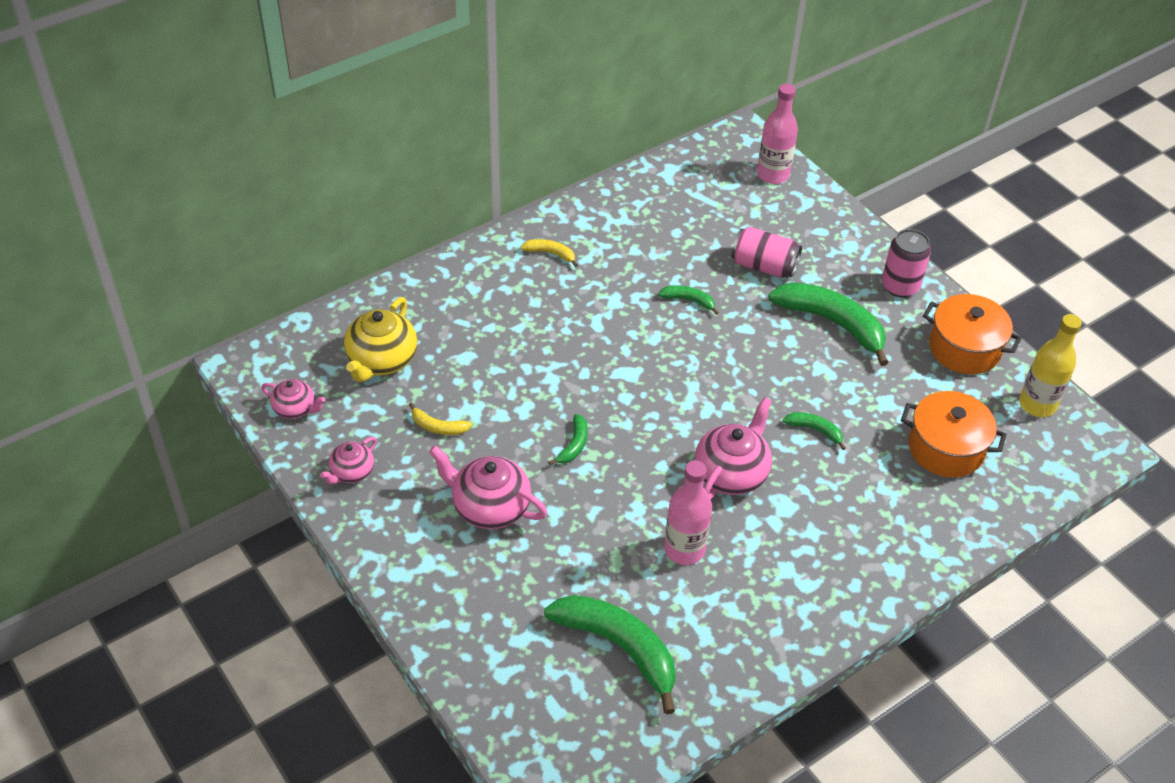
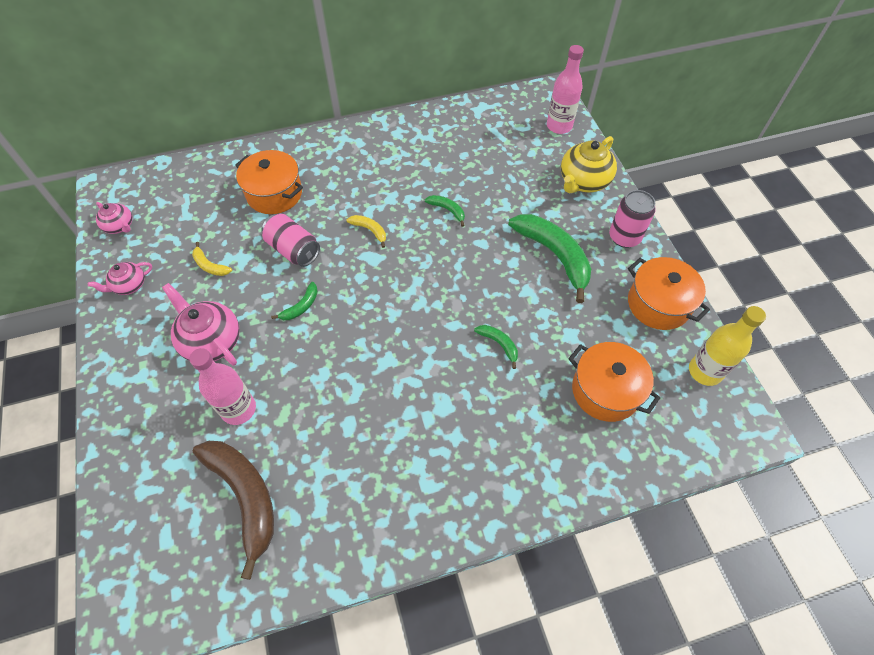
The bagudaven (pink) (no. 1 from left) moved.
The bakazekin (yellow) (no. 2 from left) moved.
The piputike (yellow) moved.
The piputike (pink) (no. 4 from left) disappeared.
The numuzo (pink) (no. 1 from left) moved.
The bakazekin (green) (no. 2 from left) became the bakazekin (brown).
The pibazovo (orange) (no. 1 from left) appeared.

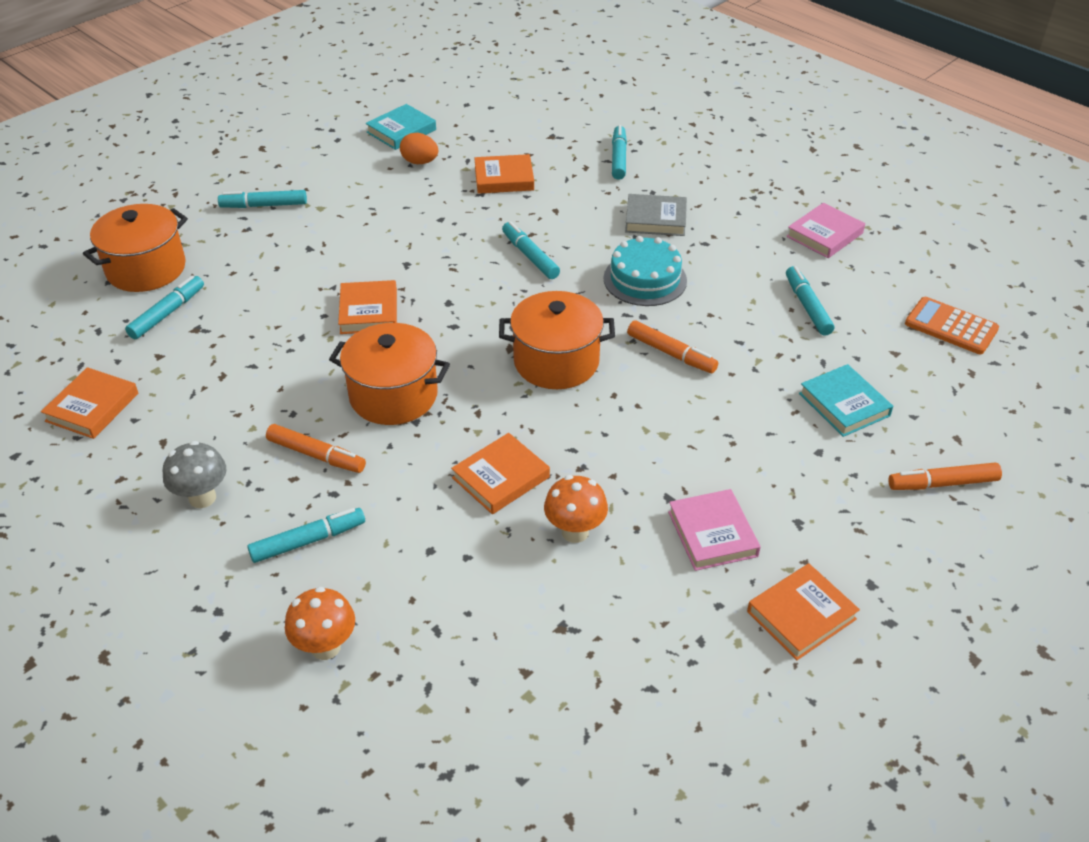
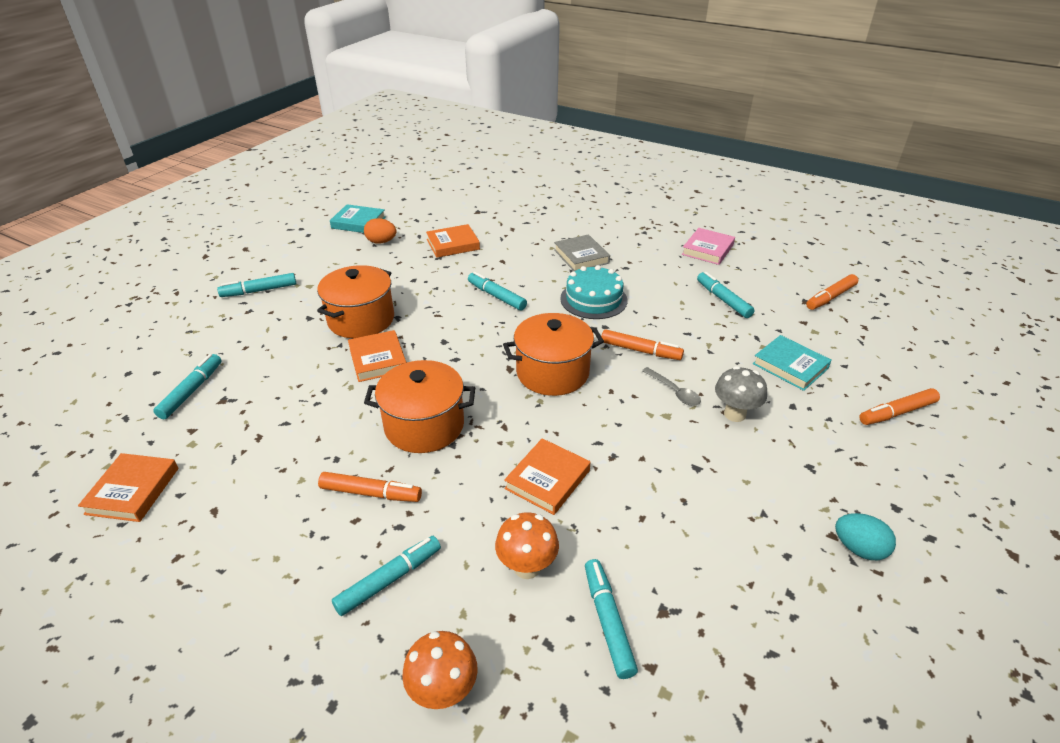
The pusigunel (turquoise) (no. 1 from left) turned 75 degrees clockwise.
The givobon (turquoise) (no. 5 from left) moved.
The pusigunel (grey) turned 75 degrees clockwise.
The pibazovo (orange) (no. 1 from left) moved.
The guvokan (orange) was replaced by the givobon (orange) (no. 3 from left).
The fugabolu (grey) moved.
The fugabolu (orange) (no. 2 from left) moved.
The pusigunel (pink) (no. 1 from left) disappeared.
The pusigunel (orange) (no. 5 from left) was replaced by the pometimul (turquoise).
The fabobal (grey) appeared.

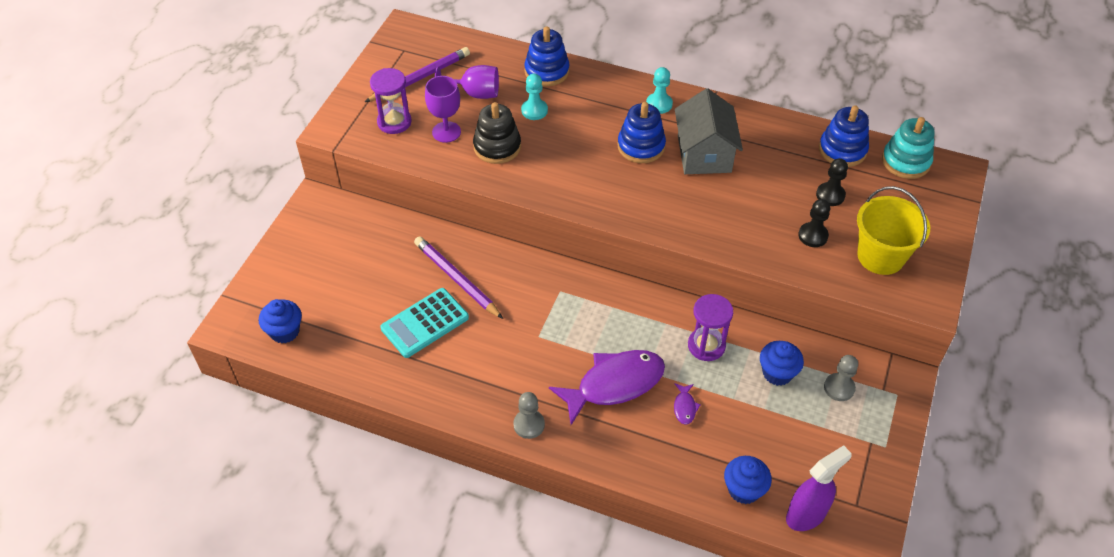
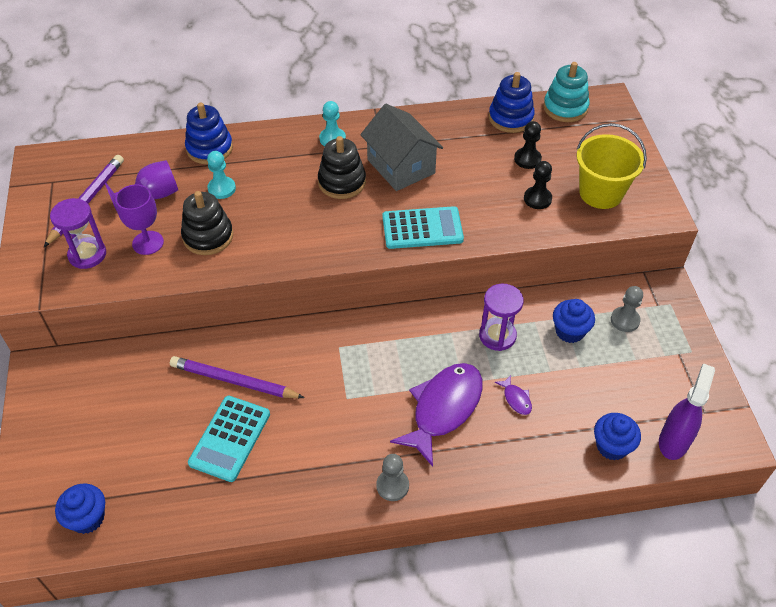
The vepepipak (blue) (no. 2 from left) became the vepepipak (black) (no. 2 from left).
The guvokan (turquoise) (no. 2 from left) appeared.

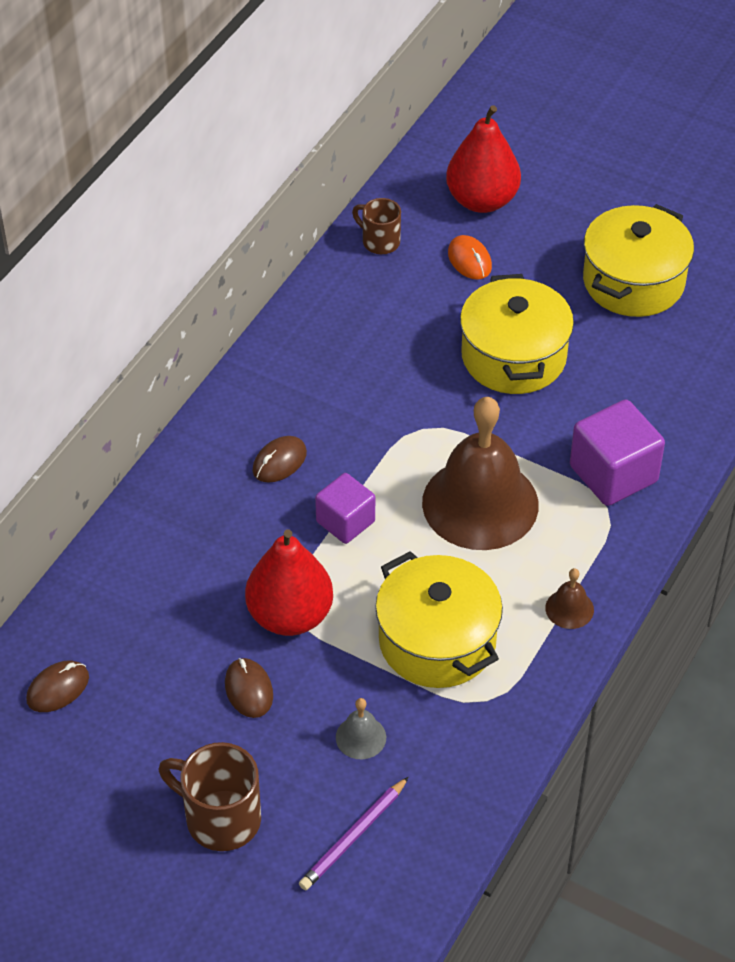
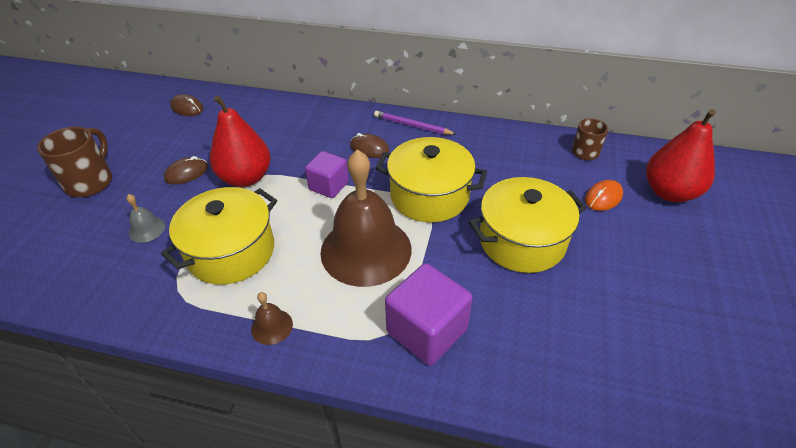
The pibazovo (yellow) (no. 3 from left in the first image) moved.
The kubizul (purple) moved.

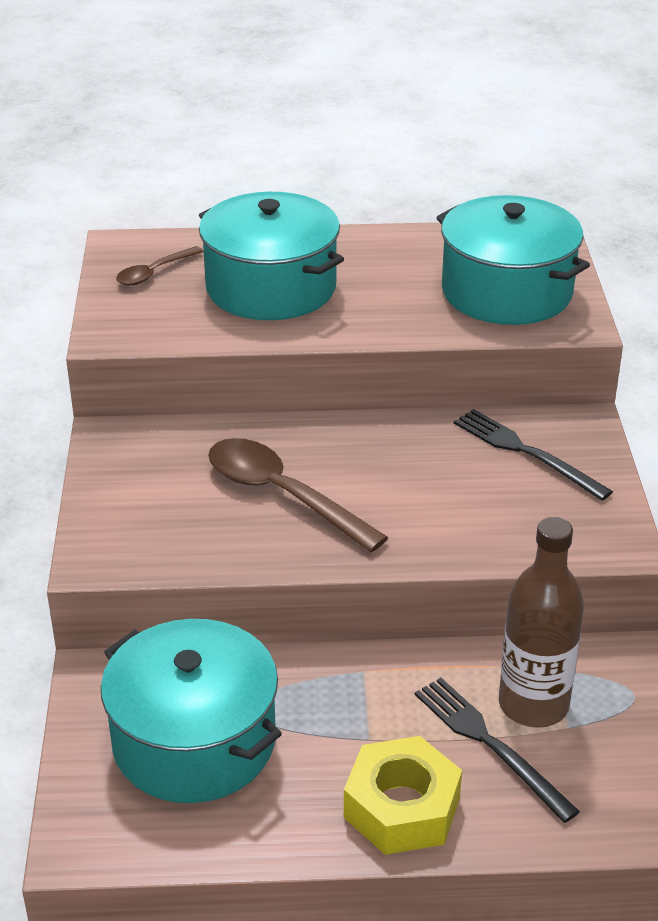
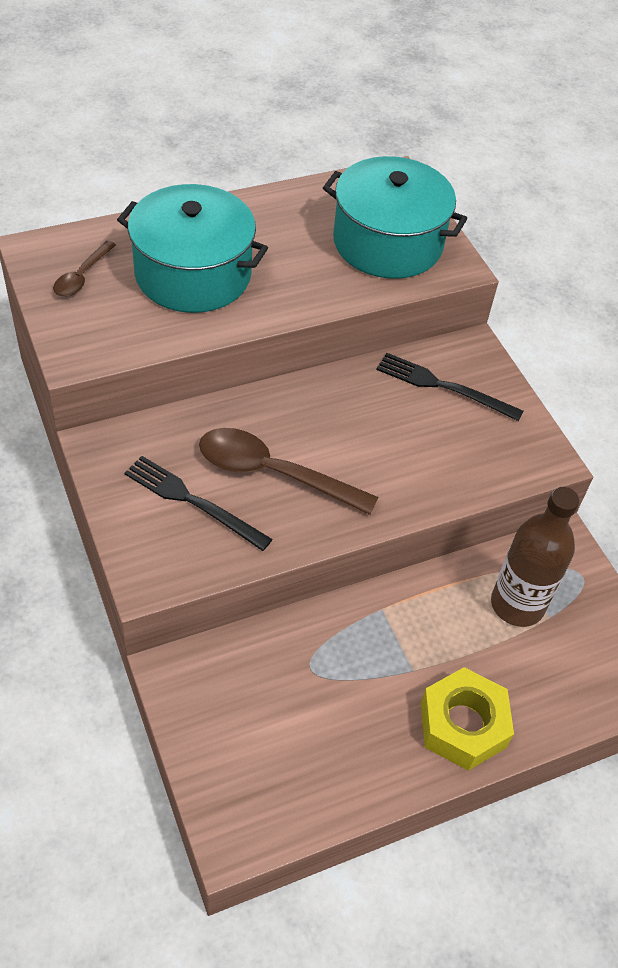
The pibazovo (turquoise) (no. 1 from left) disappeared.
The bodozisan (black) (no. 1 from left) moved.

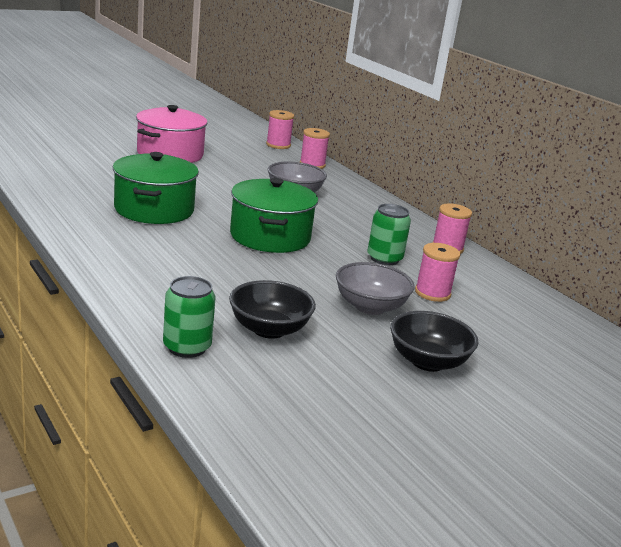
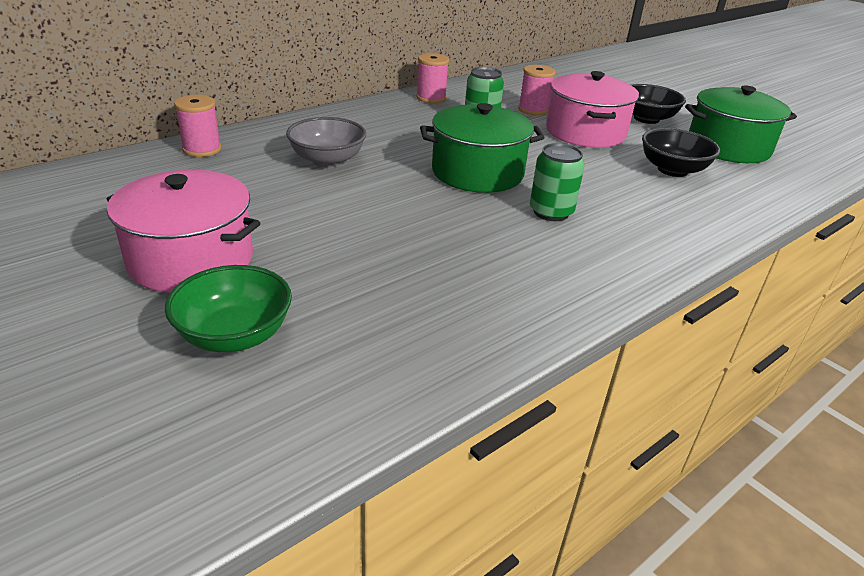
The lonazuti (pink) (no. 1 from left) disappeared.
The pibazovo (green) (no. 1 from left in the first image) moved.
The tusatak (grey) (no. 2 from left) was replaced by the pibazovo (pink) (no. 2 from left).
The bagudaven (green) (no. 1 from left in the first image) moved.
The tusatak (green) appeared.

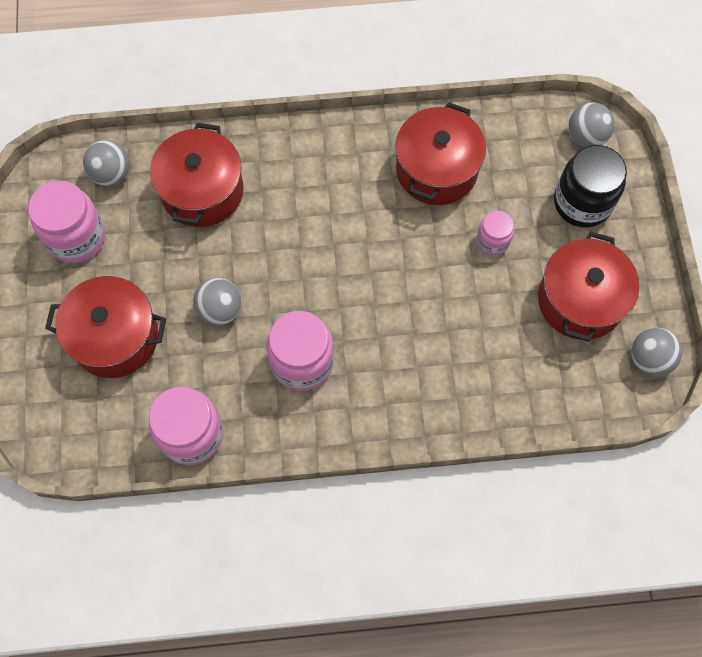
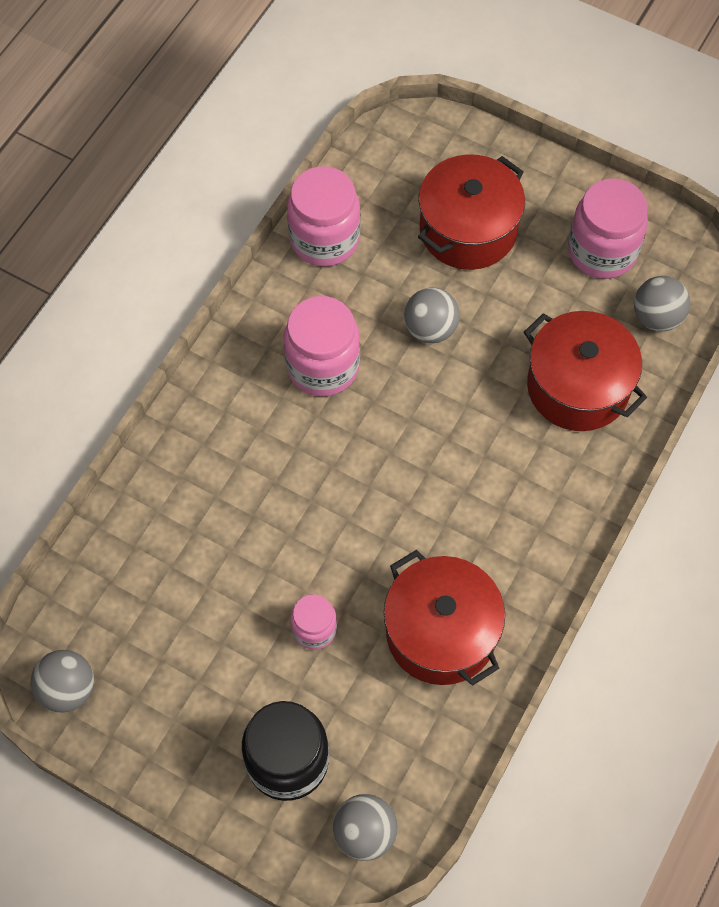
The pibazovo (red) (no. 4 from left) disappeared.

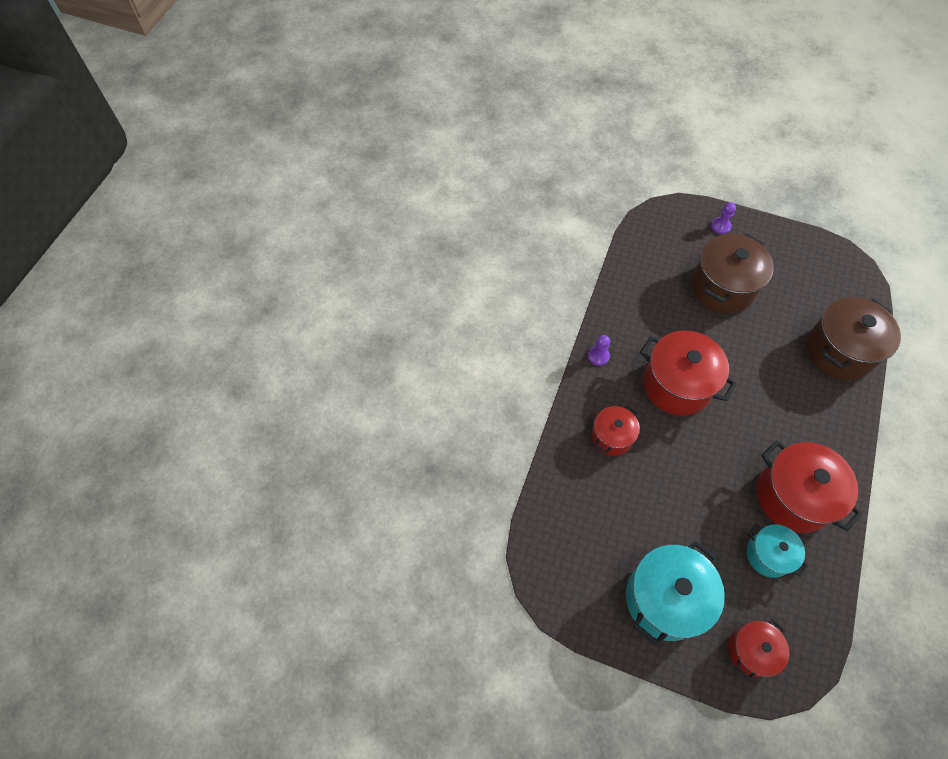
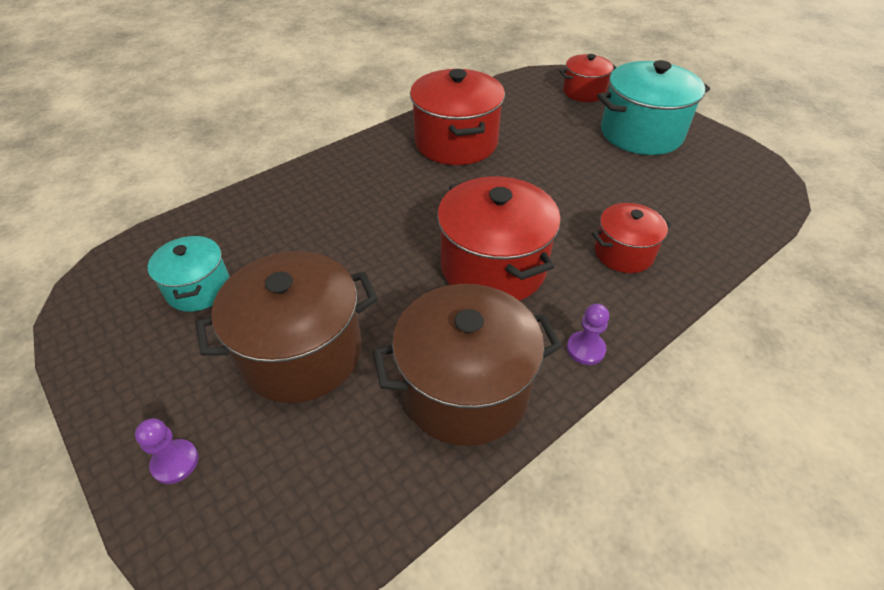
The pibazovo (brown) (no. 2 from left) moved.
The pibazovo (turquoise) (no. 2 from left in the first image) moved.

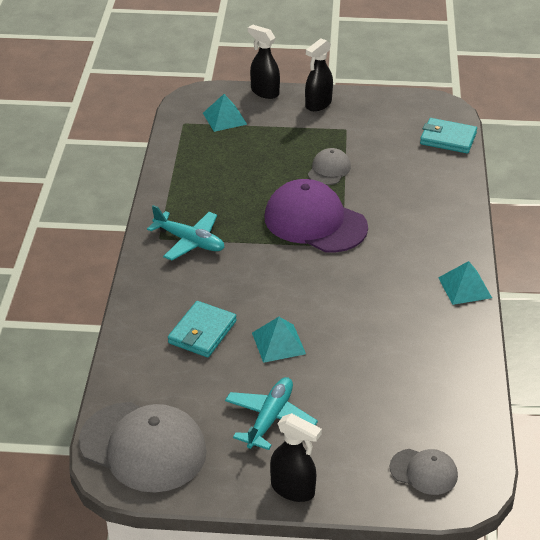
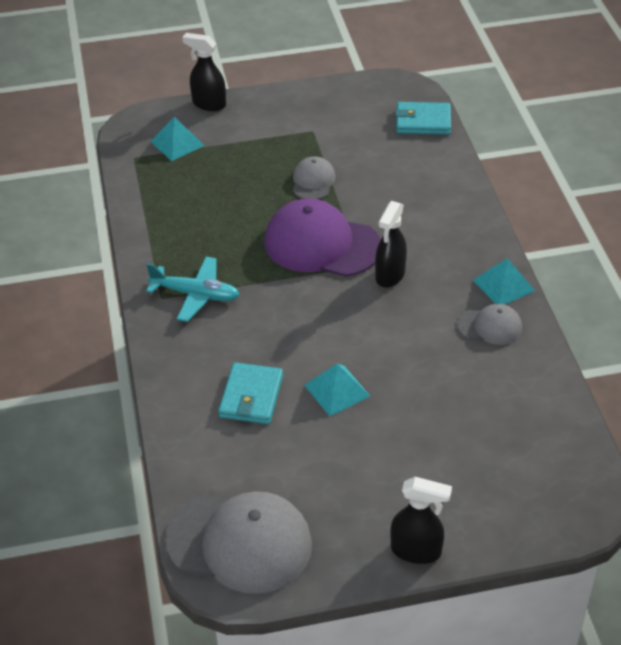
The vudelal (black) (no. 3 from left in the first image) moved.
The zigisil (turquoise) (no. 2 from left) disappeared.
The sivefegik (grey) (no. 3 from left) moved.

